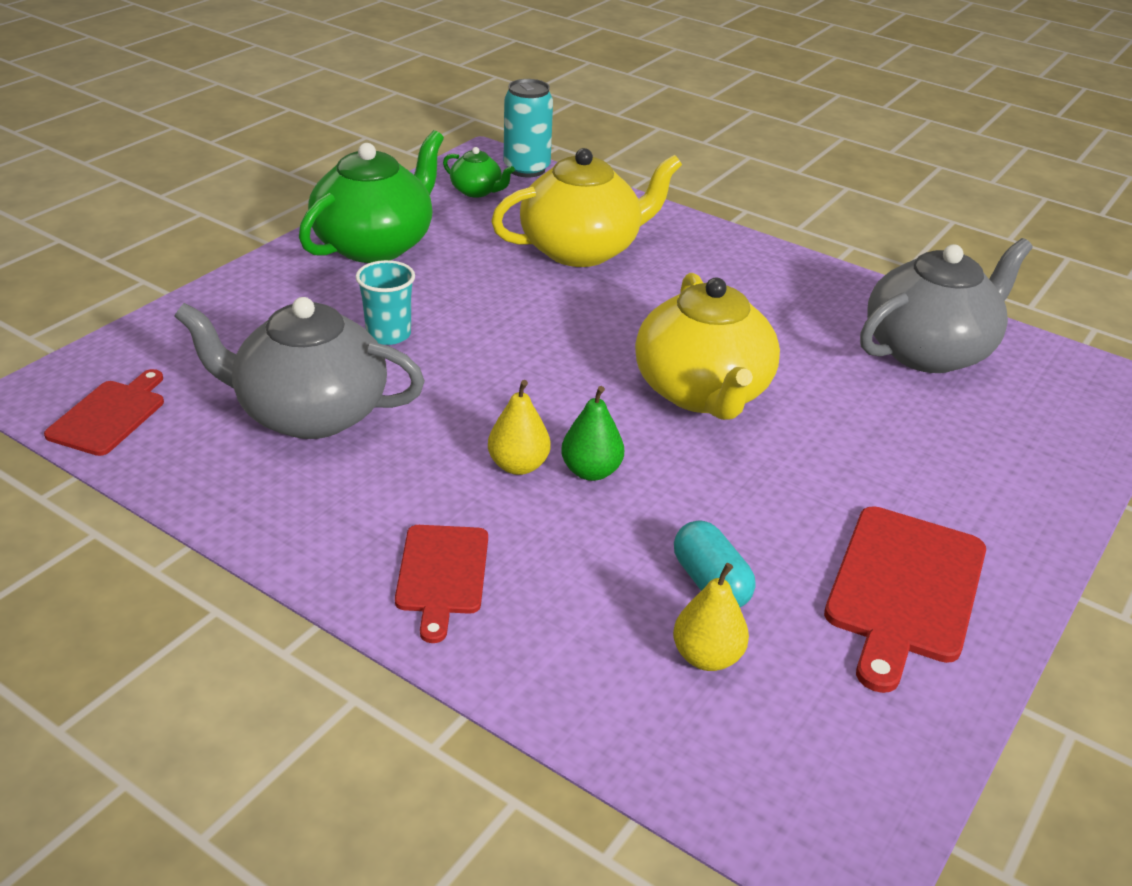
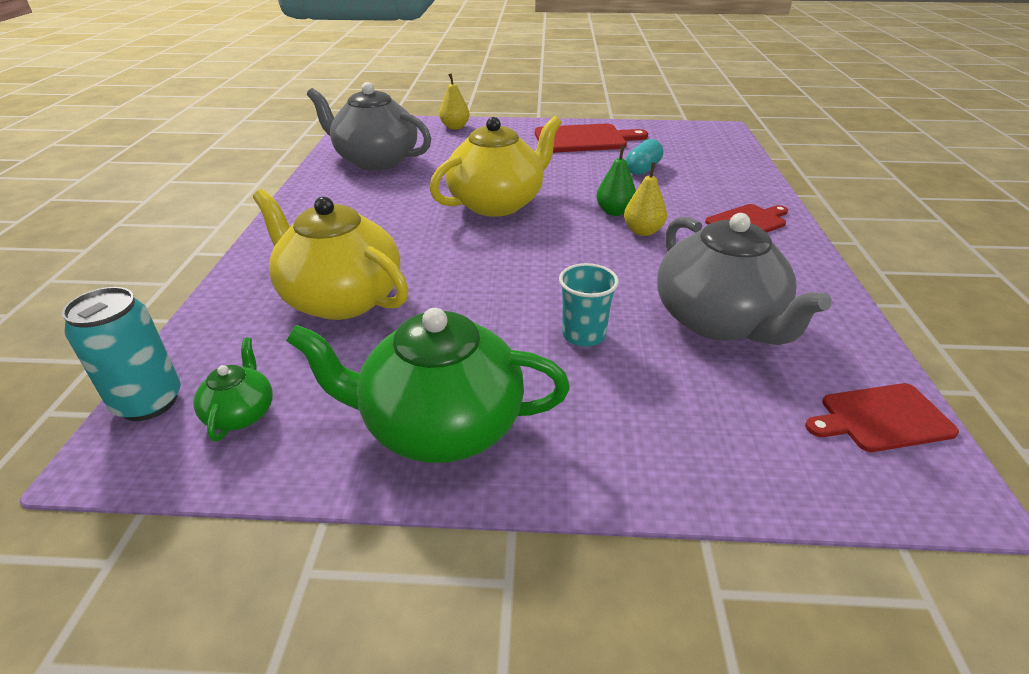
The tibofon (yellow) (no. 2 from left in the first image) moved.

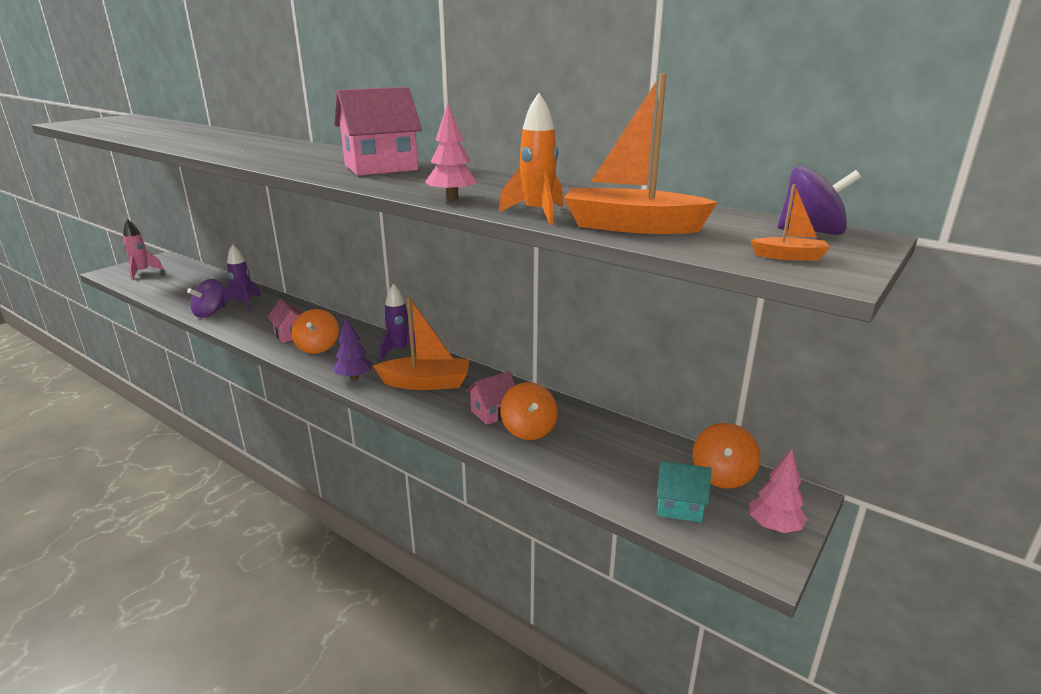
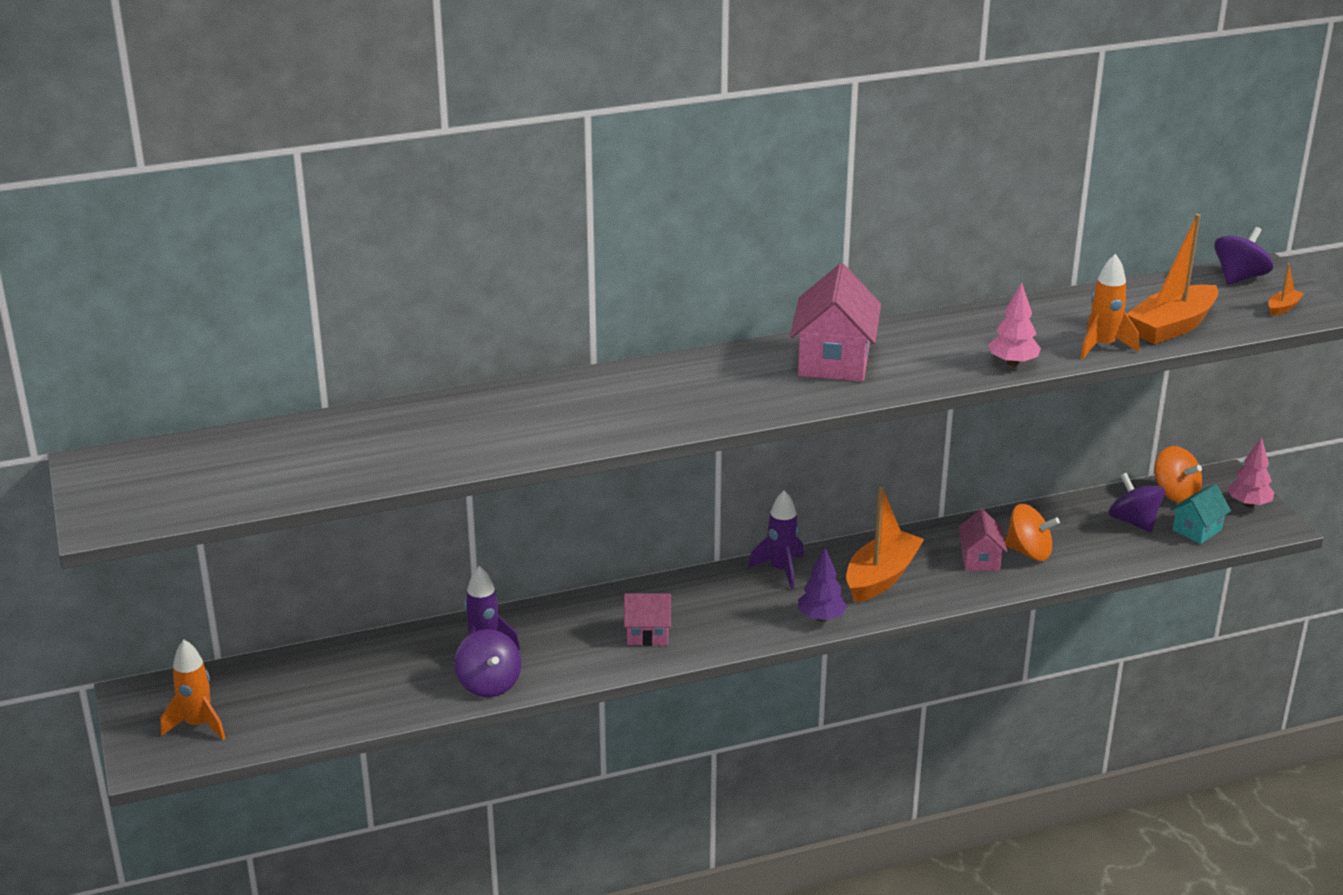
The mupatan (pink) became the mupatan (orange) (no. 1 from left).
The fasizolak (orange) (no. 1 from left) disappeared.
The fasizolak (purple) (no. 2 from left) appeared.

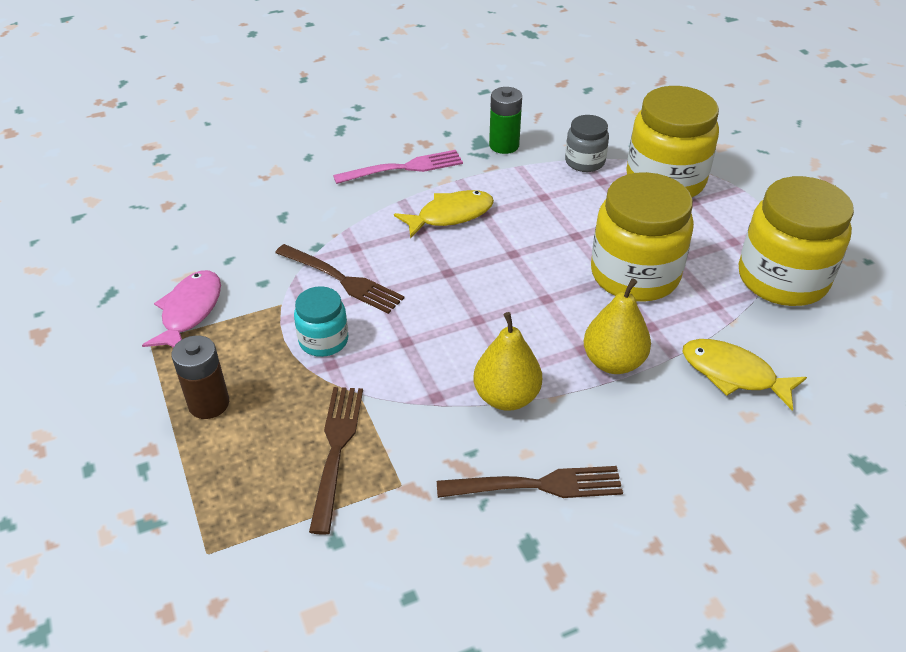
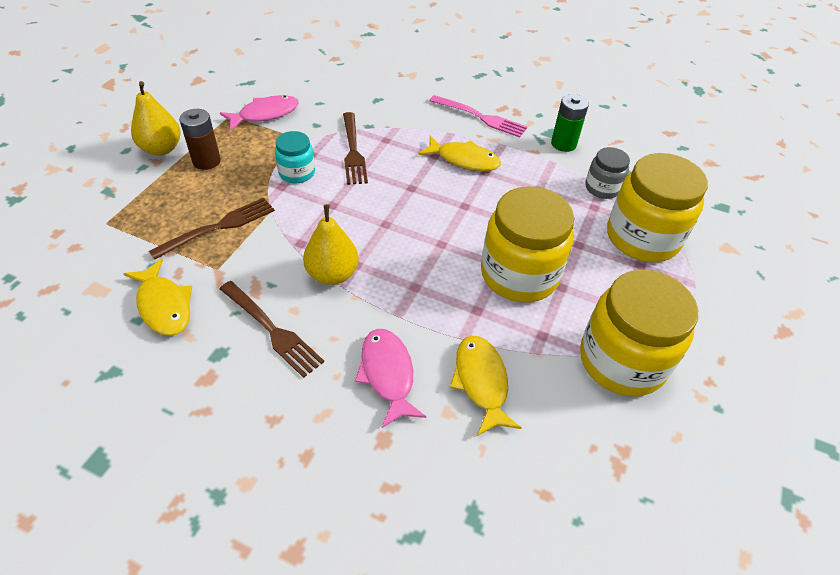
The tibofon (yellow) (no. 2 from left in the first image) moved.
The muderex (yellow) (no. 1 from left) appeared.
The muderex (pink) (no. 2 from left) appeared.

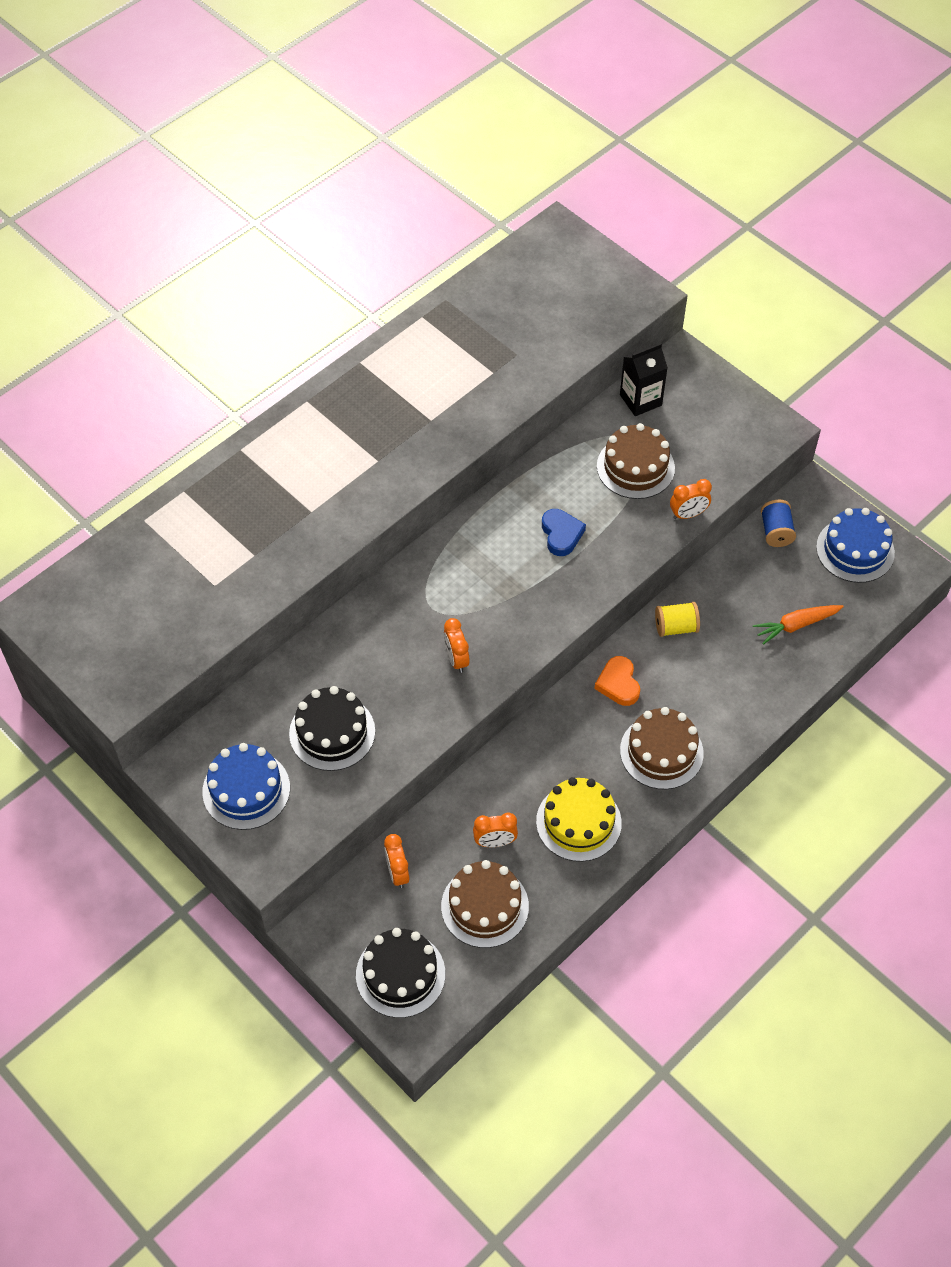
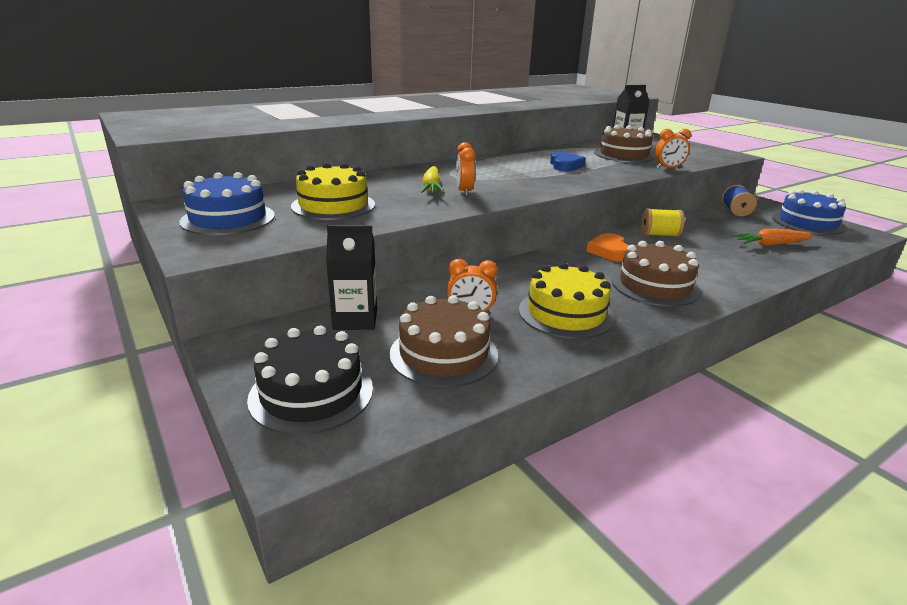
The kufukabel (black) (no. 1 from left) became the kufukabel (yellow) (no. 1 from left).
The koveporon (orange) (no. 1 from left) was replaced by the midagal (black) (no. 1 from left).
The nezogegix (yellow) appeared.

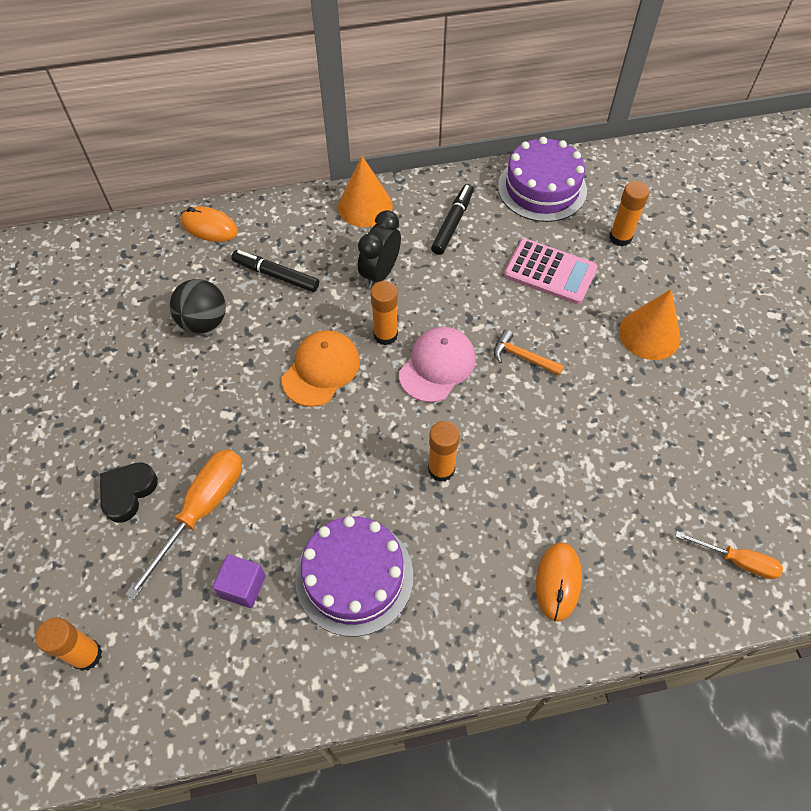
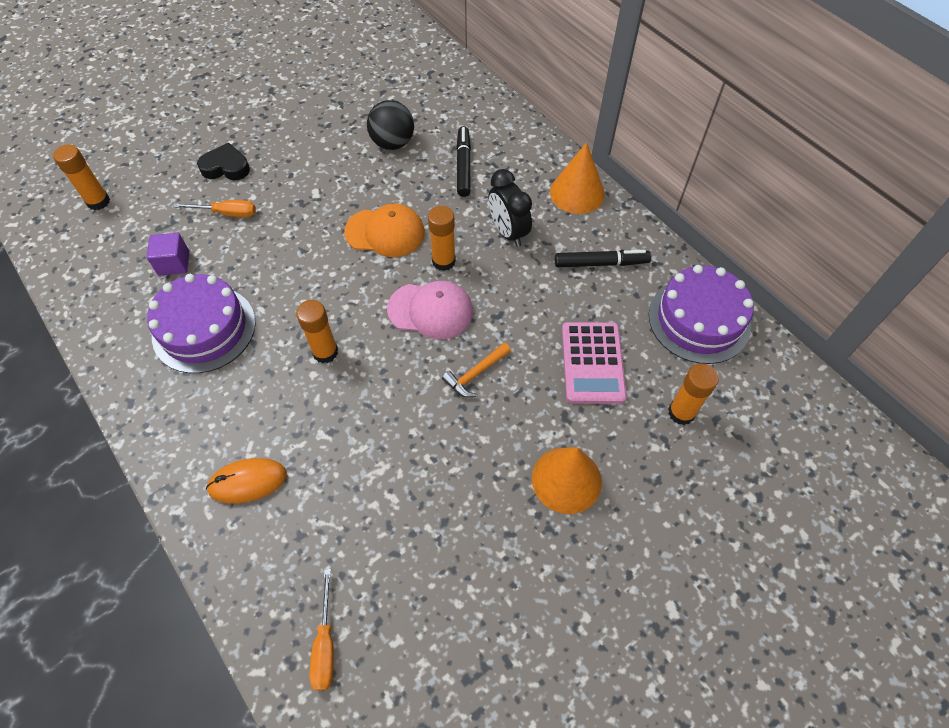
The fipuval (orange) (no. 1 from left) disappeared.
The koveporon (black) turned 120 degrees counterclockwise.
The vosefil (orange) turned 135 degrees counterclockwise.
The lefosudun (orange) (no. 1 from left) changed to 0.60 times the size.

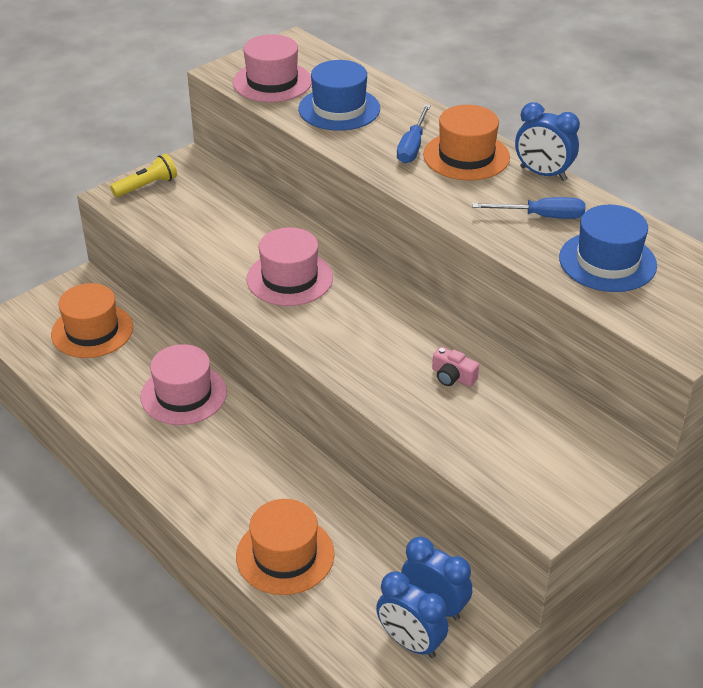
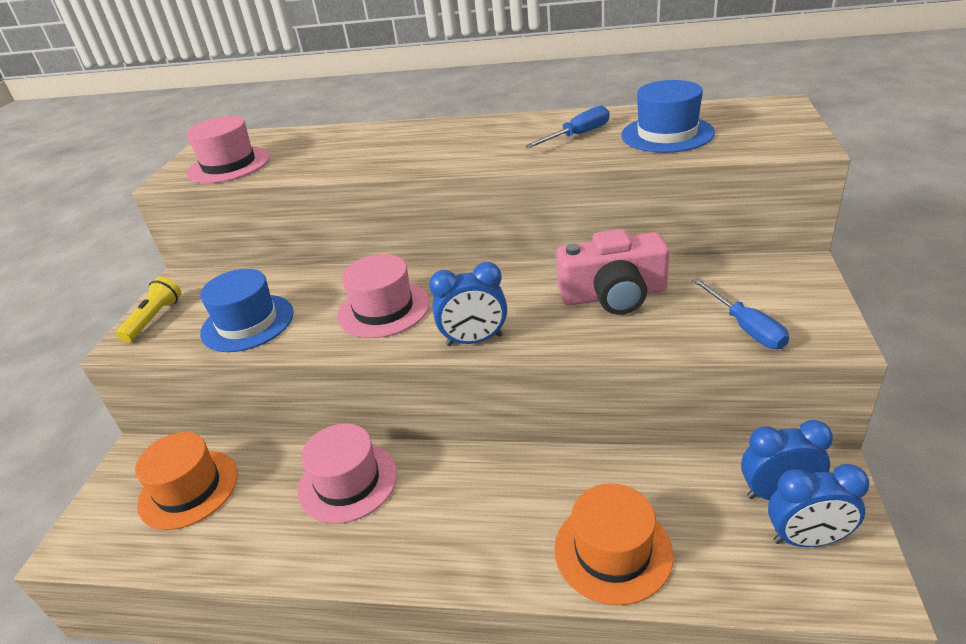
The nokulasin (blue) (no. 1 from left) moved.
The koveporon (blue) (no. 3 from left in the first image) moved.
The lefosudun (blue) (no. 1 from left in the first image) moved.
The nokulasin (orange) (no. 3 from left) disappeared.
The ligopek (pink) changed to 2.23 times the size.

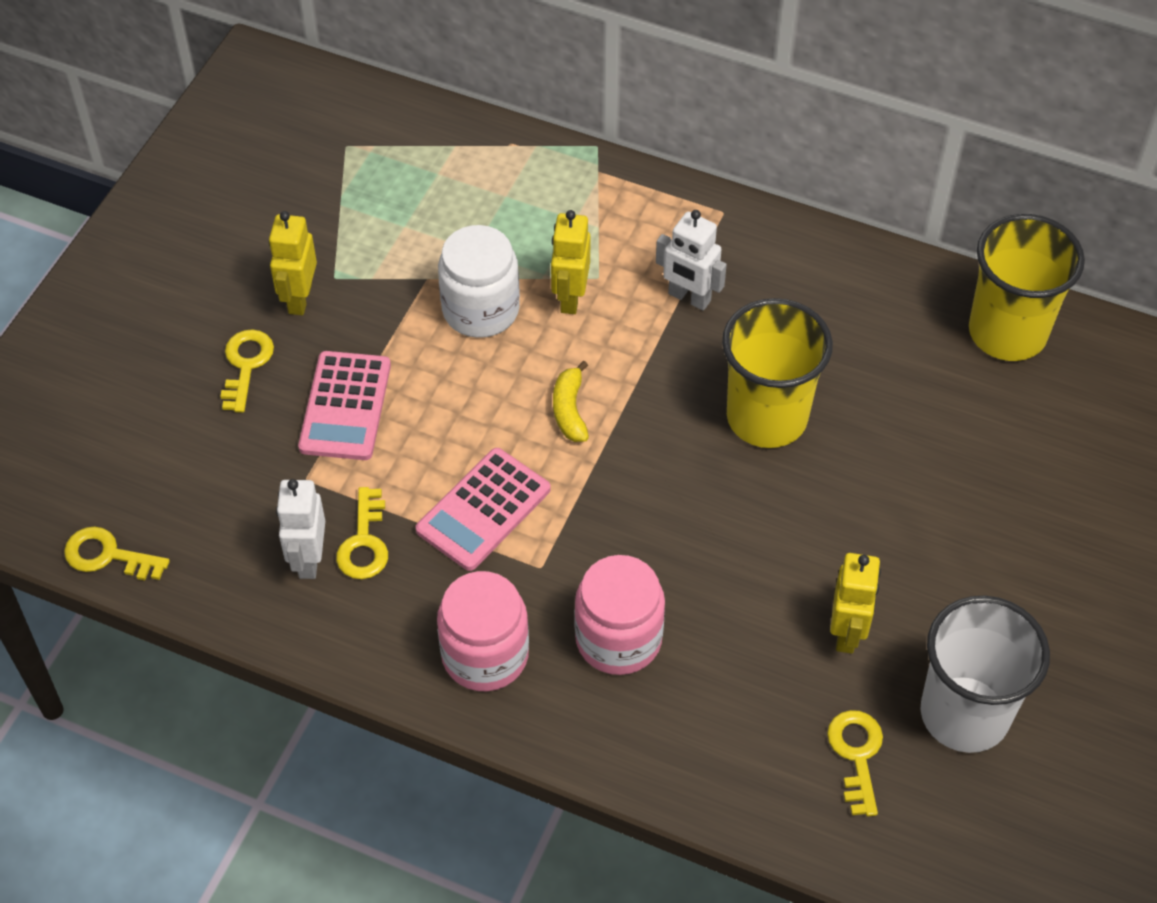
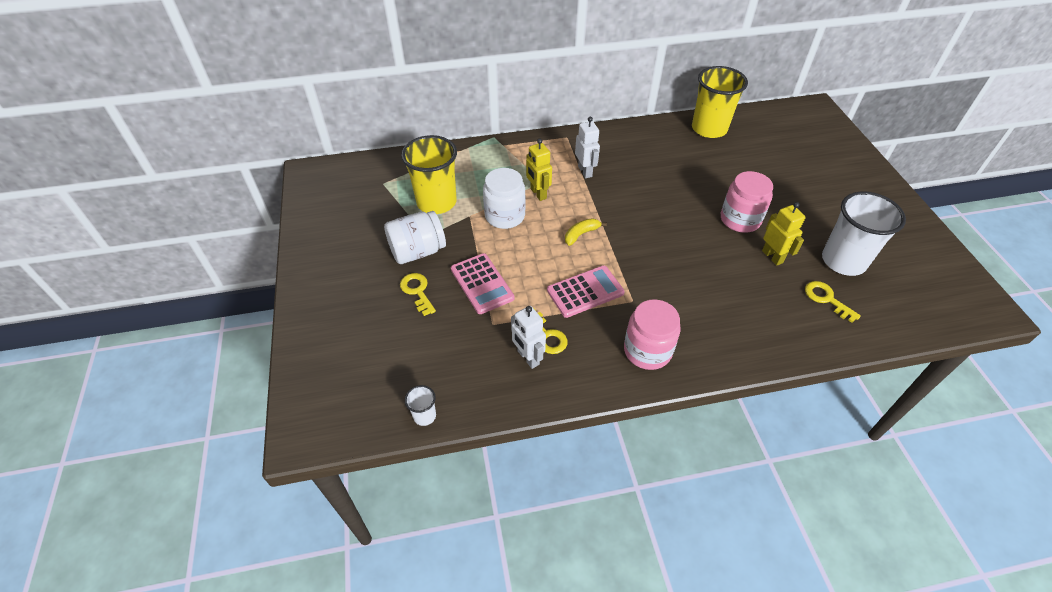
The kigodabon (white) (no. 2 from left) turned 105 degrees counterclockwise.
The kigodabon (yellow) (no. 1 from left) was replaced by the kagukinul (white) (no. 1 from left).
The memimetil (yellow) (no. 1 from left) moved.
The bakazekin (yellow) turned 90 degrees clockwise.
The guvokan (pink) (no. 2 from left) turned 120 degrees counterclockwise.
The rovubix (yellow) (no. 1 from left) was replaced by the memimetil (white) (no. 1 from left).
The kagukinul (pink) (no. 2 from left) moved.

